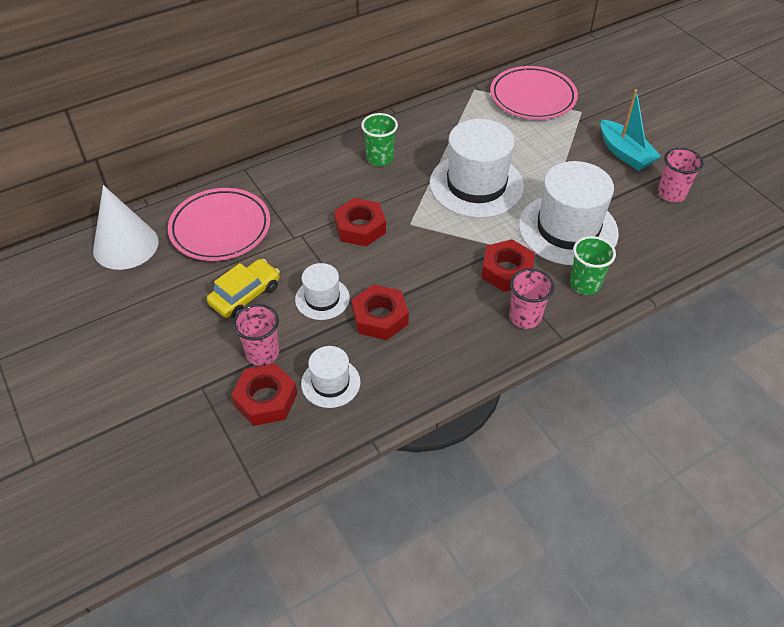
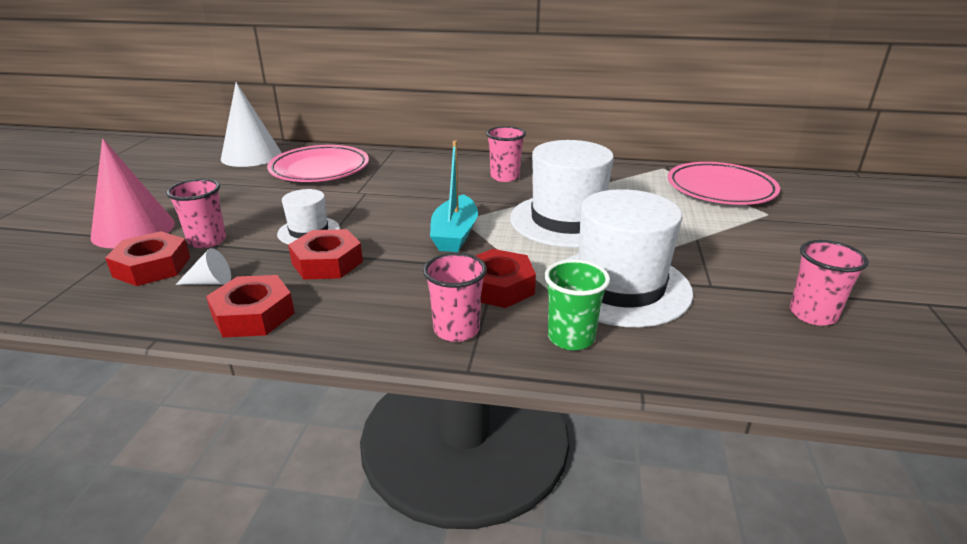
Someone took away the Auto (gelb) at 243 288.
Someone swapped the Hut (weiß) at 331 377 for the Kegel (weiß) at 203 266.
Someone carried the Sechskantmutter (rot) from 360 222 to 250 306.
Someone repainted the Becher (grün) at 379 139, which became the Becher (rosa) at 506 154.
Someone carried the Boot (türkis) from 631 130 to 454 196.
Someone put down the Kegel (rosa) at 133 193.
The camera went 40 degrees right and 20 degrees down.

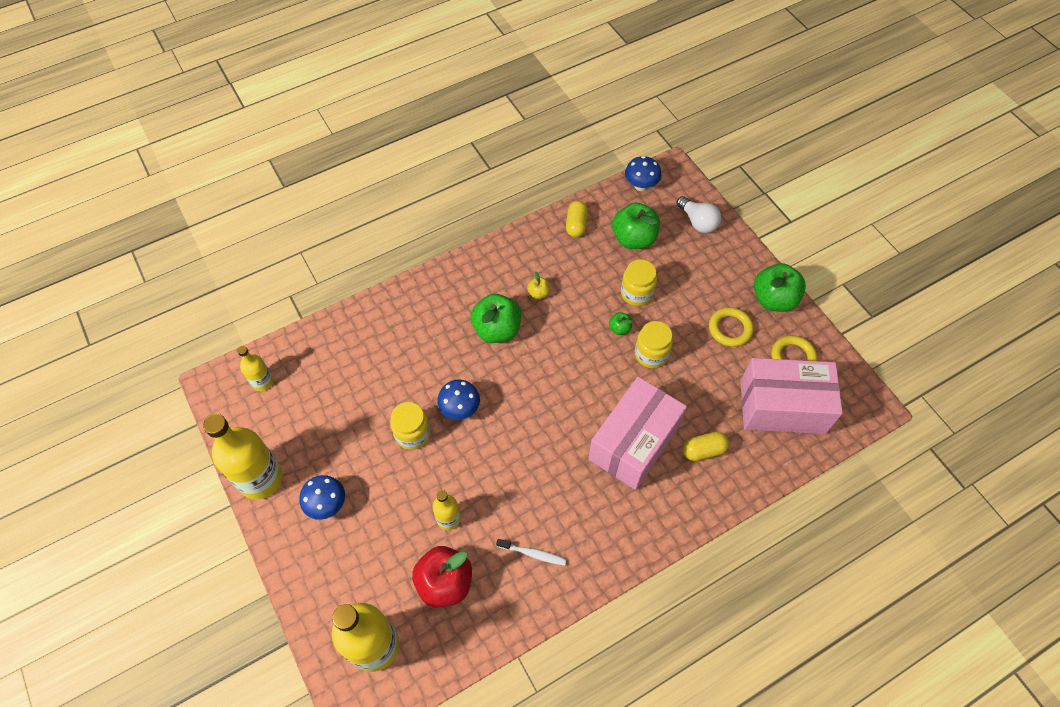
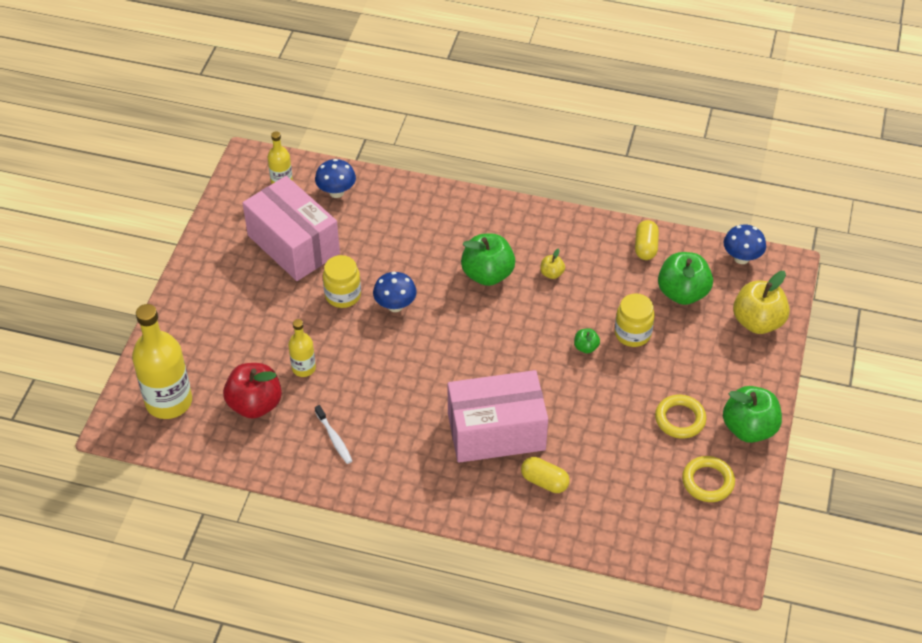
Someone took away the Flasche (gelb) at 243 457.
Someone carried the Pilz (blau) from 322 497 to 335 178.
Someone rotated the Kapsel (gelb) at 577 219 by 45 degrees counterclockwise.
Someone took away the Einmachglas (gelb) at 654 344.
Someone swapped the Glühbirne (weiß) at 698 214 for the Apfel (gelb) at 761 302.
Someone carried the Schachtel (rosa) from 792 396 to 291 228.
The camera went 45 degrees right and 10 degrees down.

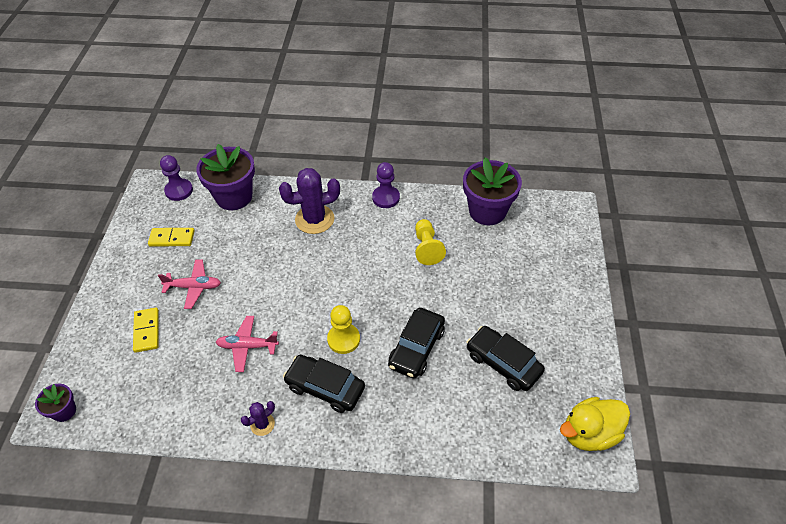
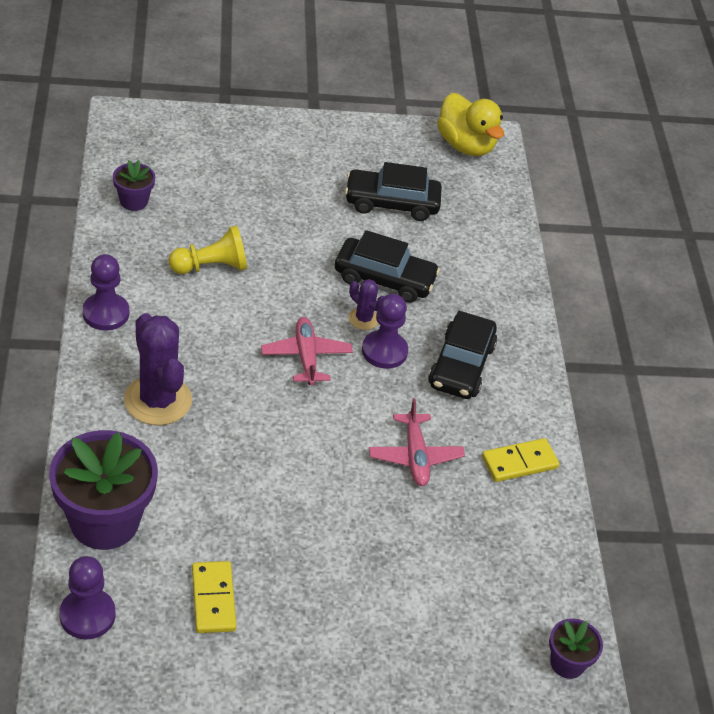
Someone carried the Dominostein (gelb) from 146 330 to 520 460.
Someone carried the Flugzeug (rosa) from 189 284 to 307 351.
Someone carried the Kaktus (lila) from 258 418 to 366 304.
Someone repainted the Bauer (gelb) at 343 329, which became the Bauer (lila) at 385 331.
Someone scaled the Blumentopf (lila) at 492 191 by 0.49.
Someone rotated the Auto (schwarz) at 505 358 by 60 degrees clockwise.
The camera went 105 degrees left and 5 degrees down.

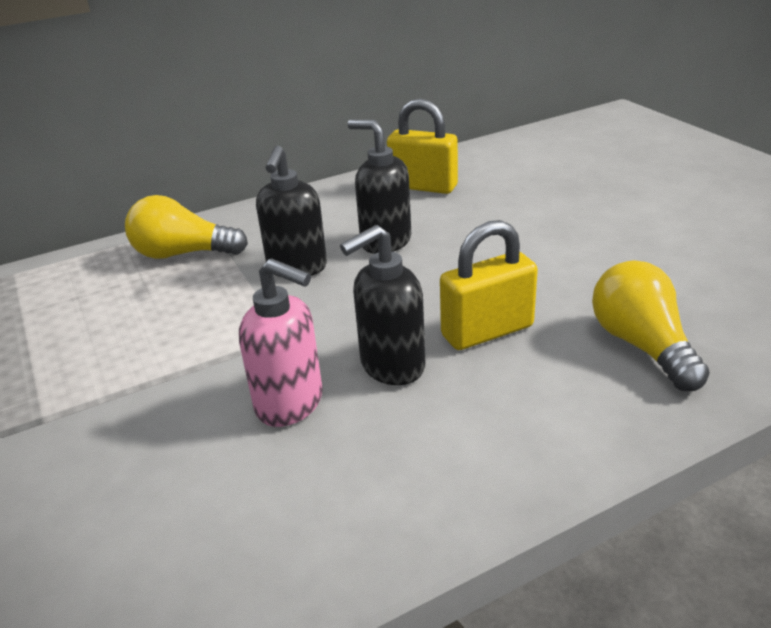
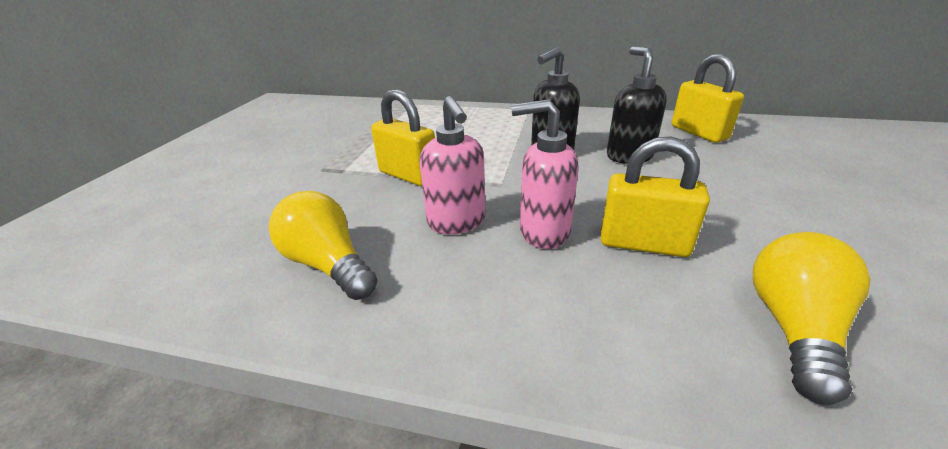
Someone carried the Glühbirne (gelb) from 186 227 to 323 245.
Someone repainted the Seifenspender (schwarz) at 382 305, which became the Seifenspender (rosa) at 544 174.
Someone put down the Vorhängeschloss (gelb) at 403 138.
The camera went 40 degrees right and 0 degrees up.

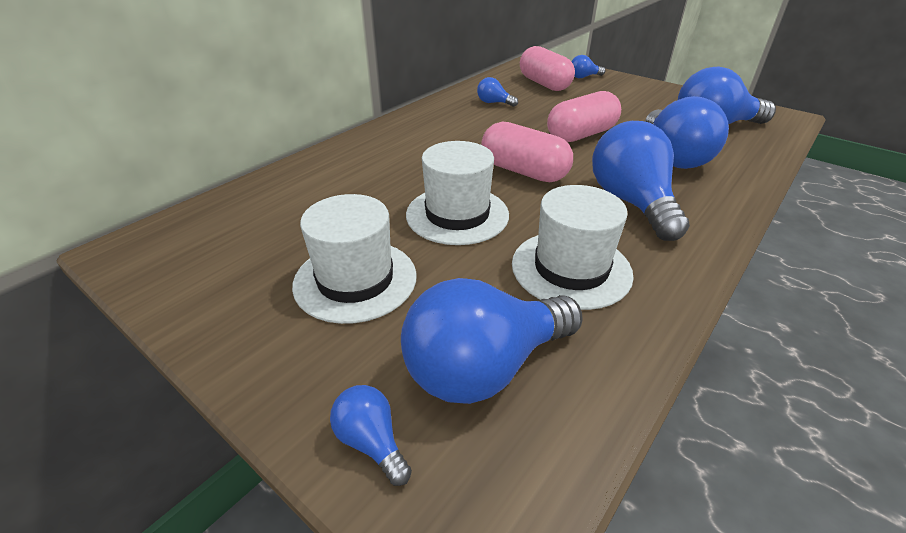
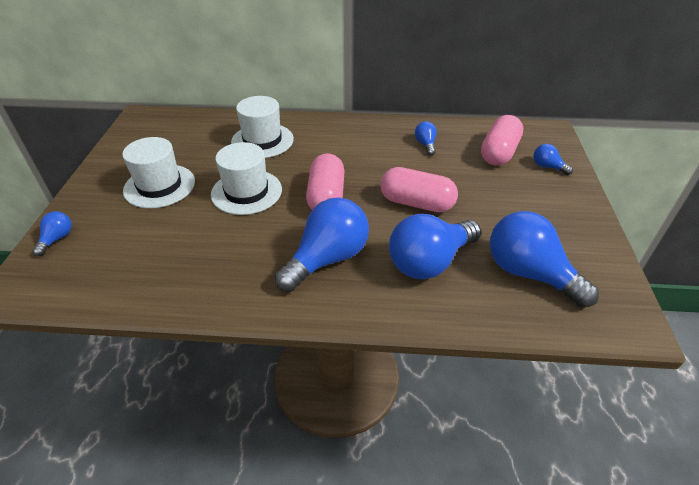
Someone took away the Glühbirne (blau) at 492 341.
Someone carried the Hut (weiß) from 573 247 to 262 127.
The camera went 55 degrees right and 5 degrees up.

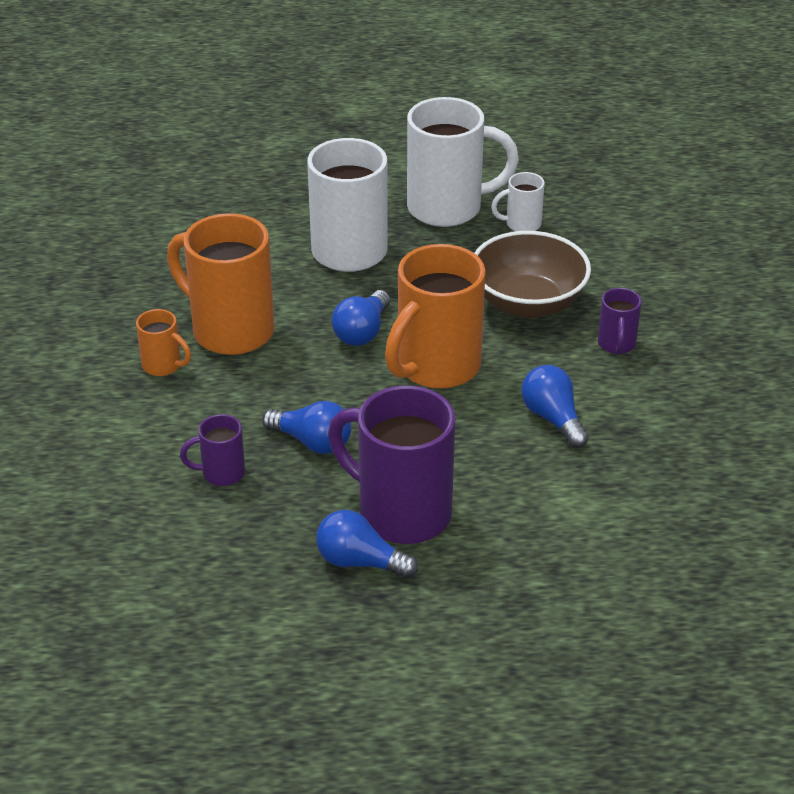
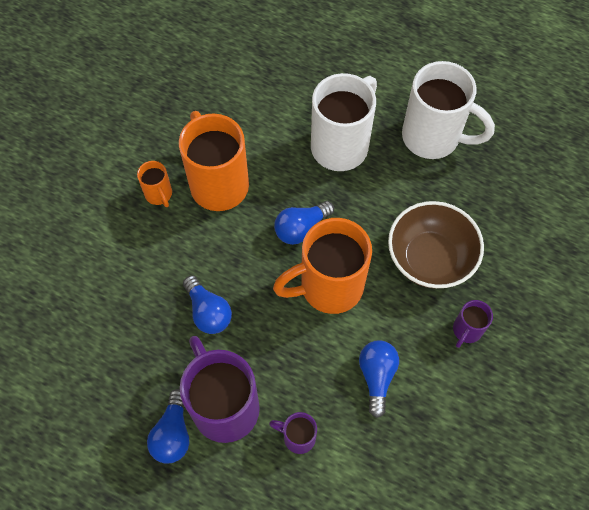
Someone carried the Tasse (lila) from 212 450 to 293 433.
Someone rotated the Glühbirne (blau) at 367 544 by 135 degrees counterclockwise.
Someone took away the Tasse (weiß) at 518 201.
The camera went 30 degrees right and 25 degrees up.

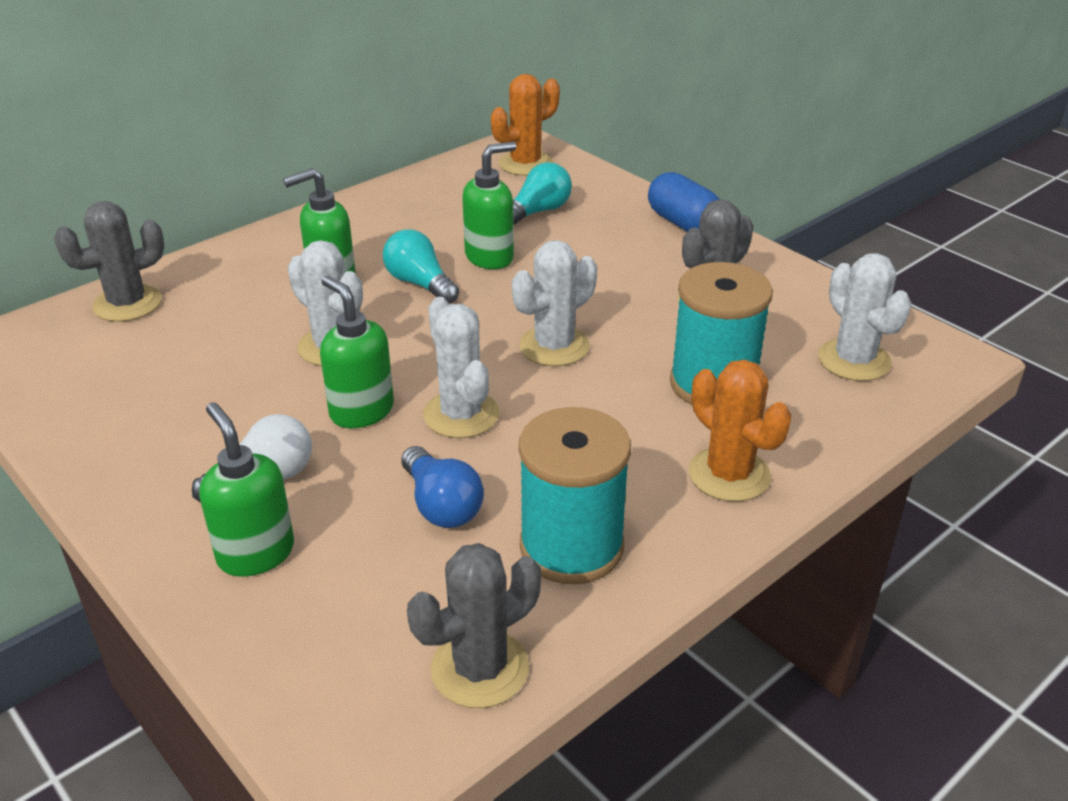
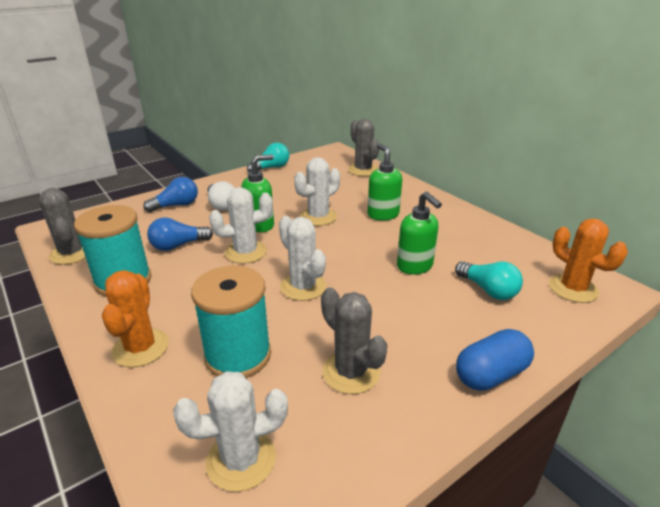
Someone swapped the Seifenspender (grün) at 247 489 for the Glühbirne (blau) at 170 194.
Someone carried the Glühbirne (türkis) from 421 266 to 268 157.
Someone rotated the Kaktus (orange) at 740 431 by 60 degrees counterclockwise.
The camera went 95 degrees right and 5 degrees down.

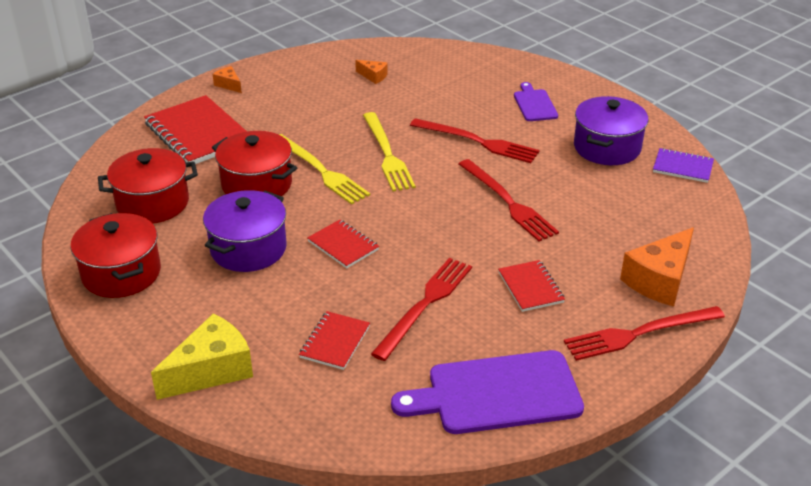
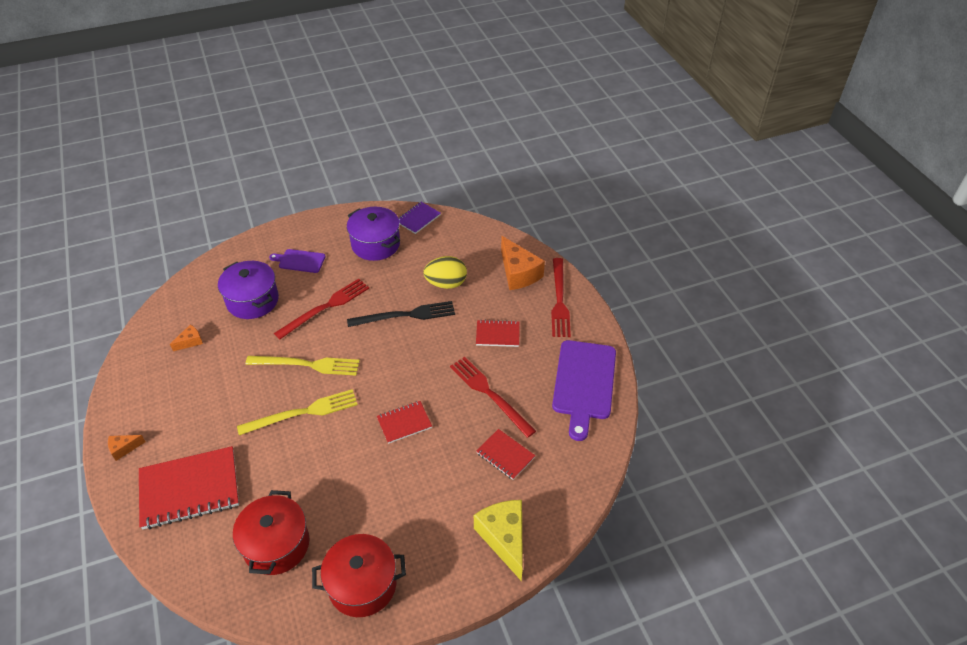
Someone carried the Kochtopf (lila) from 245 231 to 248 290.
Someone took away the Kochtopf (rot) at 254 163.
Someone repainted the Gabel (rot) at 509 200, which became the Gabel (schwarz) at 401 314.
Someone put down the Ei (gelb) at 445 272.
The camera went 70 degrees left and 10 degrees up.

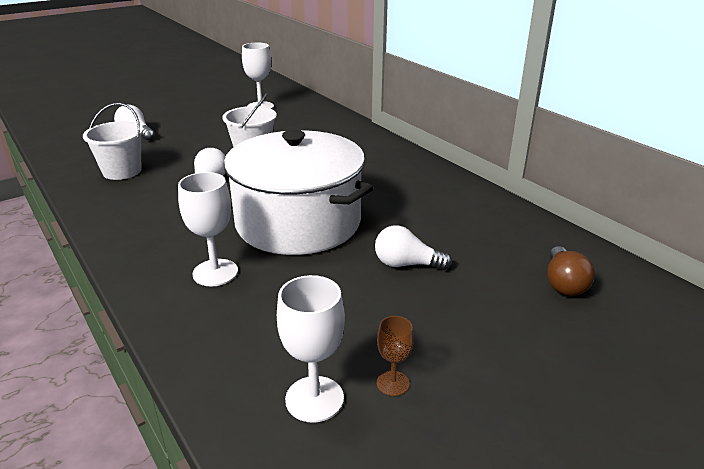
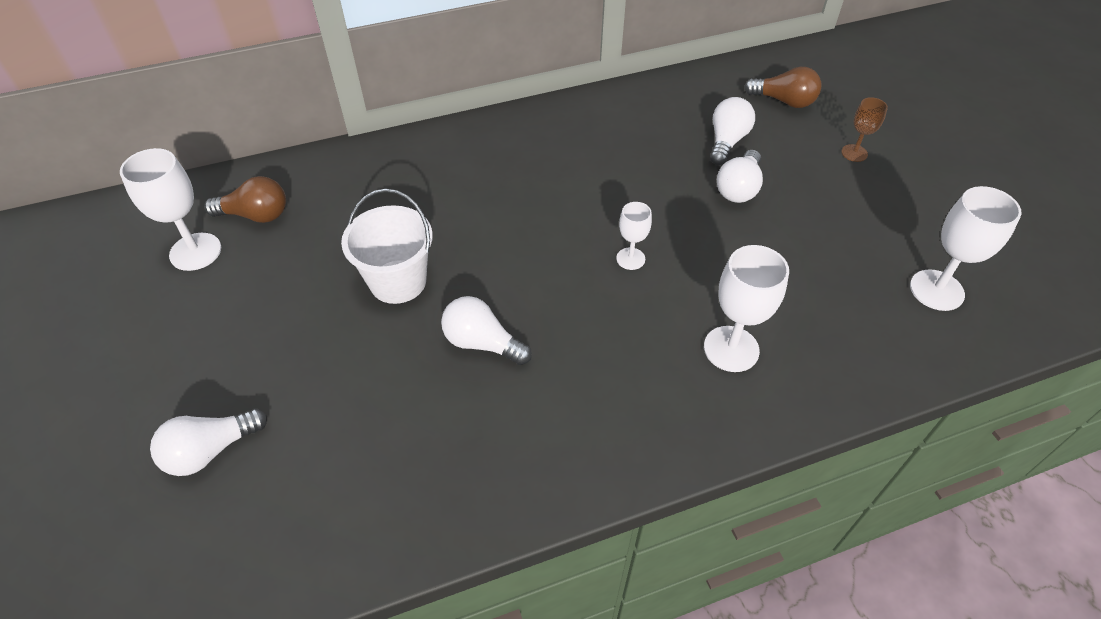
Someone took away the Eimer (weiß) at 113 141.
Someone swapped the Kochtopf (weiß) at 298 192 for the Kelch (weiß) at 634 236.
Someone carried the Kelch (braun) from 395 356 to 864 129.
Someone put down the Glühbirne (braun) at 245 199.
Someone put down the Glühbirne (weiß) at 732 131.
The camera went 75 degrees left and 20 degrees up.

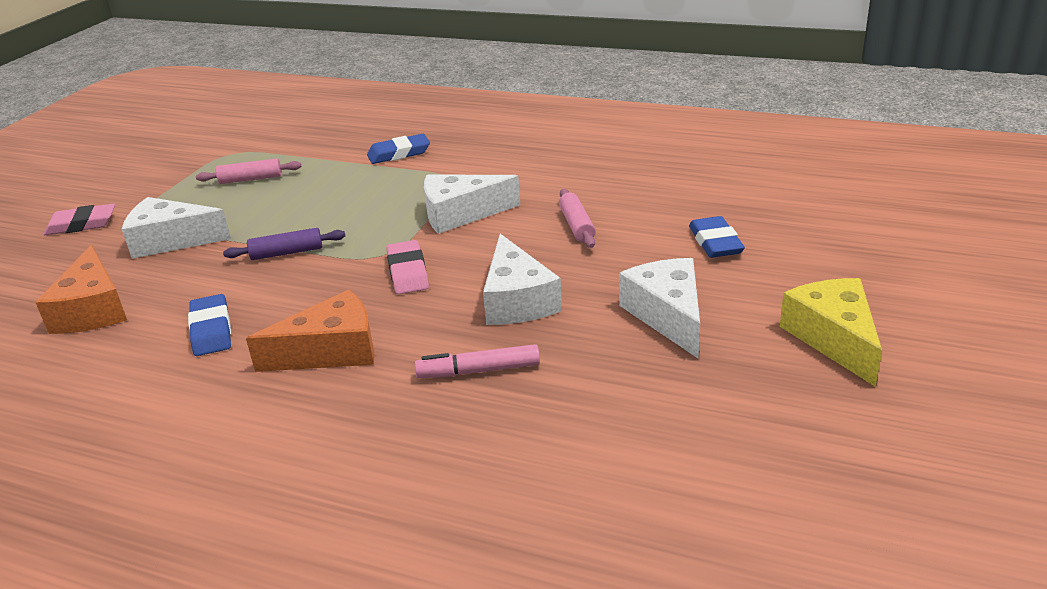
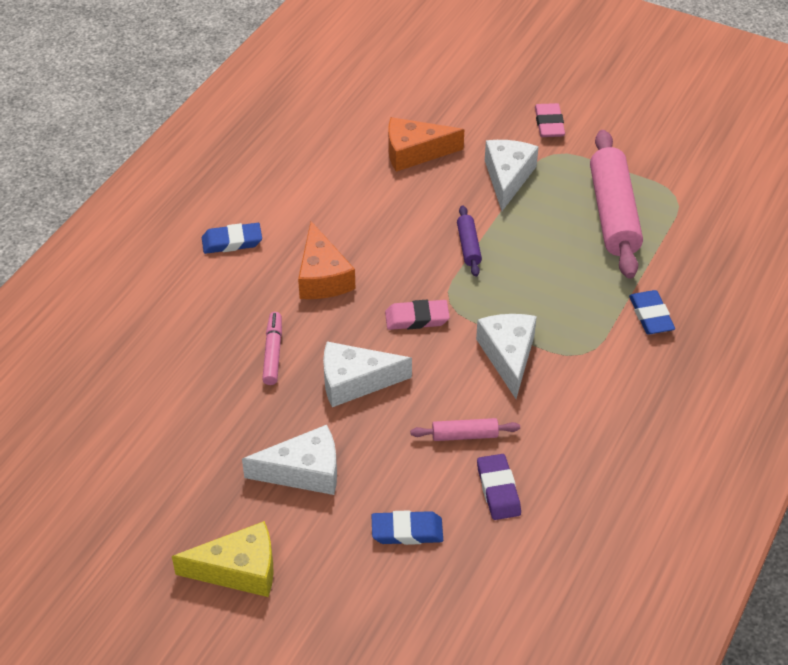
Someone carried the Radiergummi (blau) from 209 325 to 232 238.
Someone scaled the Nudelholz (rosa) at 248 171 by 2.17.
Someone put down the Radiergummi (lila) at 499 487.
The camera went 95 degrees right and 15 degrees up.

